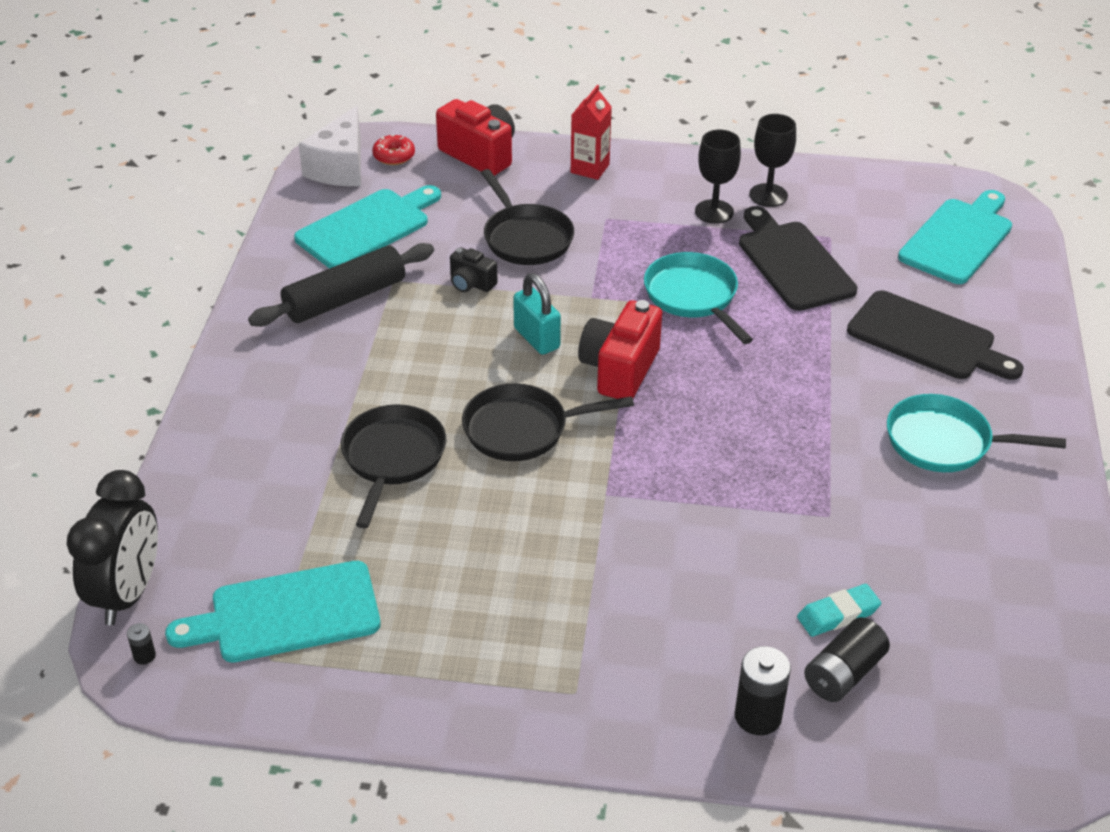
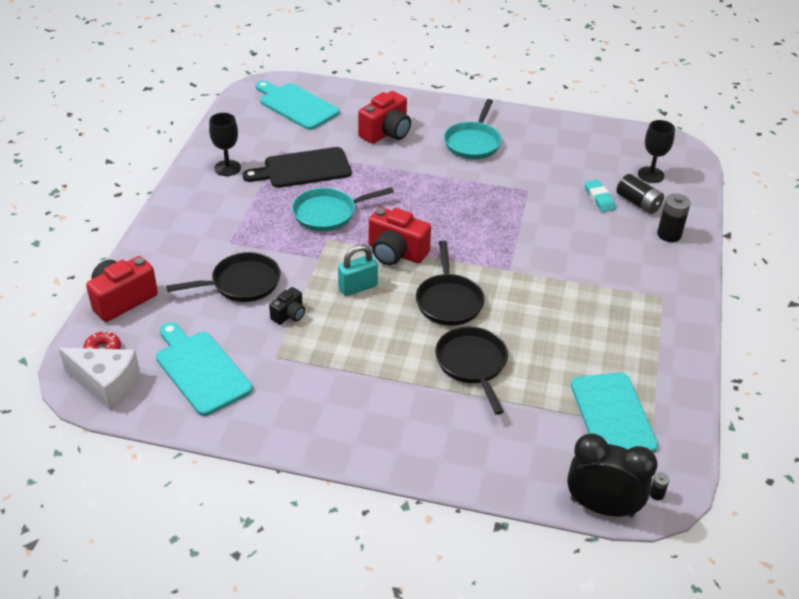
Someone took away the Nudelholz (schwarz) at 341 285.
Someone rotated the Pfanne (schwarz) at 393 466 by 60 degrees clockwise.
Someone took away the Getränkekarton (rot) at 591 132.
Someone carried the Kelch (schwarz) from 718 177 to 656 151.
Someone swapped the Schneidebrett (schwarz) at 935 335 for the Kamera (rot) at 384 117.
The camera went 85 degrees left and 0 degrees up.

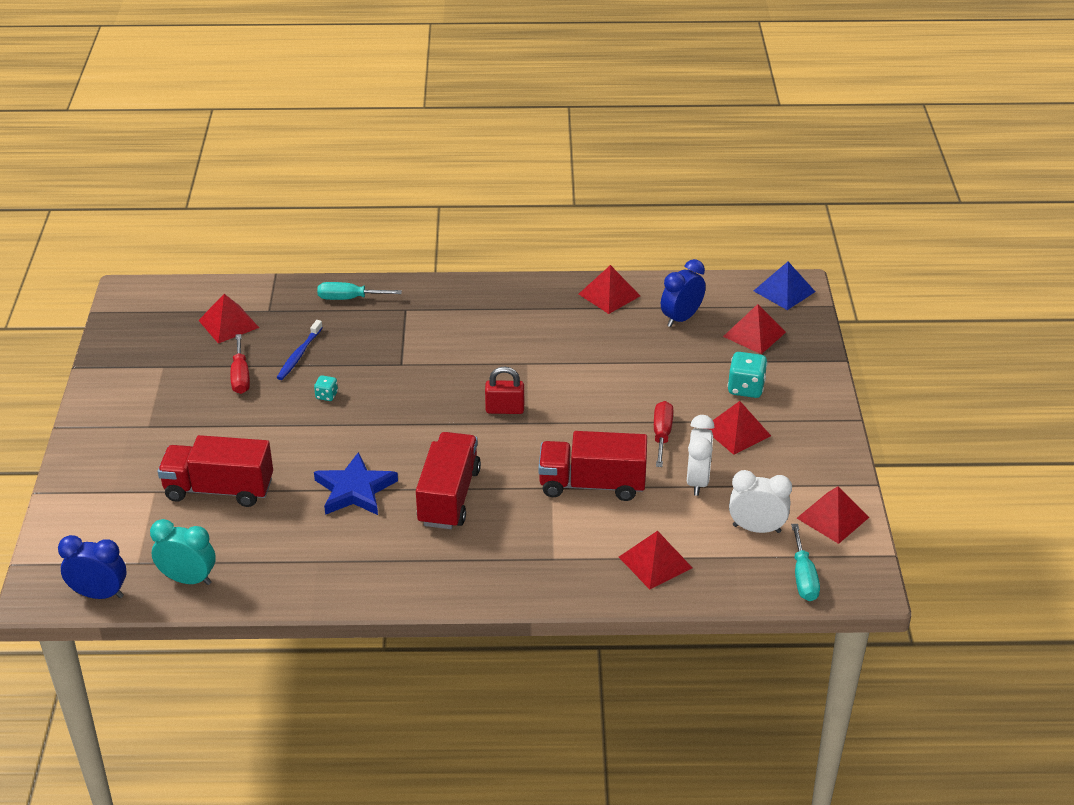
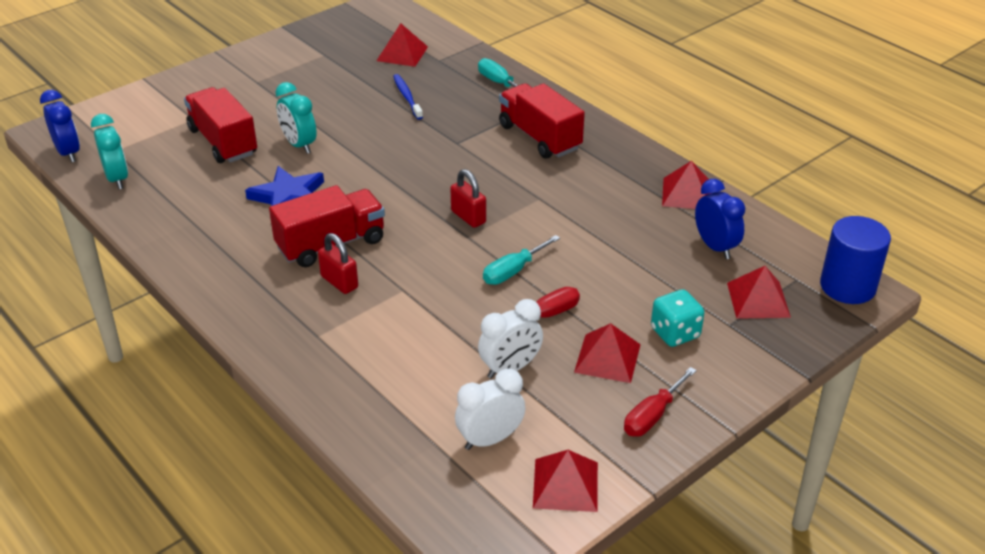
Someone carried the Schraubenzieher (rot) from 240 364 to 660 401.
Someone rotated the Zahnbürste (blau) at 300 350 by 90 degrees clockwise.
Someone took away the Spielwürfel (türkis) at 326 388.
Someone carried the Lastwagen (rot) from 593 466 to 542 121.
Someone took away the Pyramide (rot) at 655 560.
Someone rotated the Wecker (blau) at 683 293 by 60 degrees clockwise.
Someone rotated the Wecker (weiß) at 760 501 by 90 degrees counterclockwise.
Someone swapped the Pyramide (blau) at 784 286 for the Vollzylinder (blau) at 855 260.
Someone carried the Schraubenzieher (türkis) from 805 562 to 521 260.
Someone put down the Wecker (türkis) at 296 118.
Someone put down the Vorhängeschloss (rot) at 338 263.
The camera went 50 degrees right and 0 degrees up.

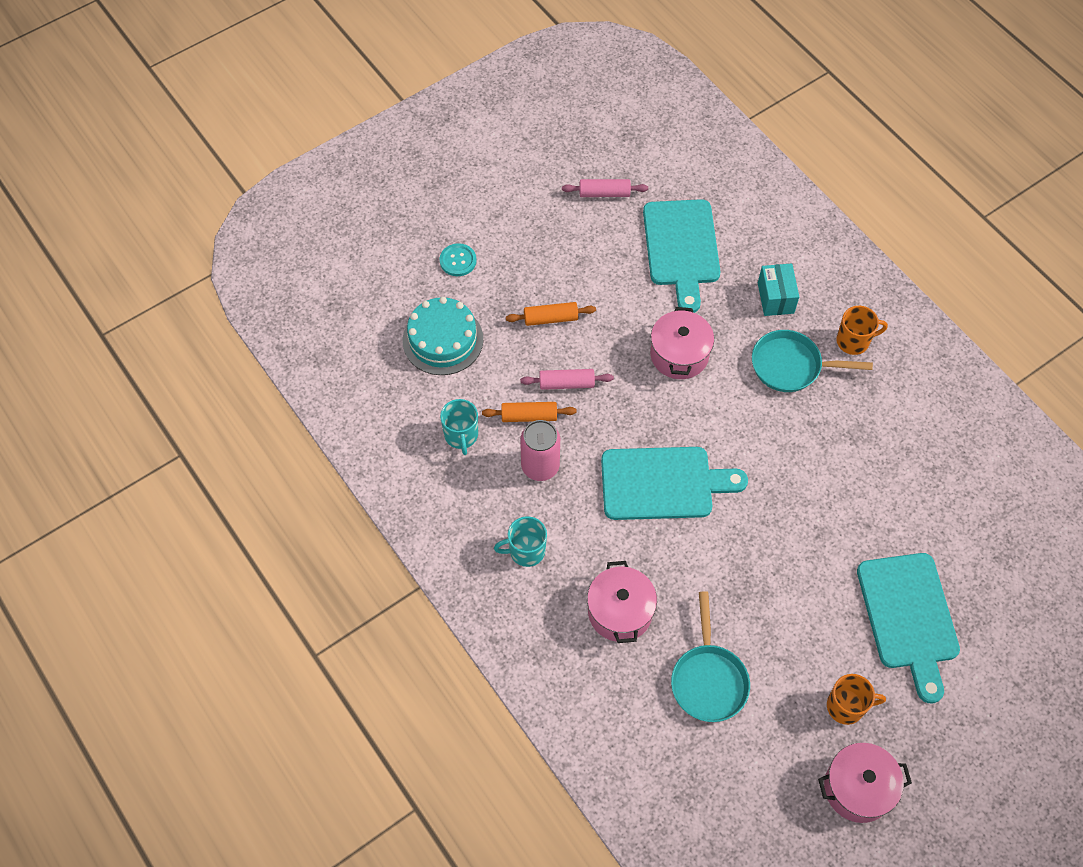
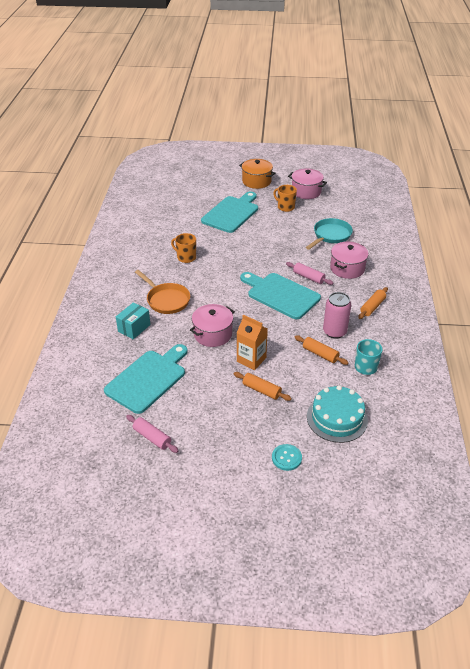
Someone swapped the Tasse (türkis) at 520 541 for the Nudelholz (orange) at 373 303.
Someone carried the Nudelholz (rosa) from 567 379 to 309 273.
Someone repainted the Pfanne (türkis) at 812 361, which became the Pfanne (orange) at 162 292.
Someone carried the Tasse (orange) from 862 330 to 183 248.
Someone put down the Getränkekarton (orange) at 252 342.
Someone put down the Kochtopf (orange) at 257 174.
The camera went 140 degrees left and 20 degrees down.

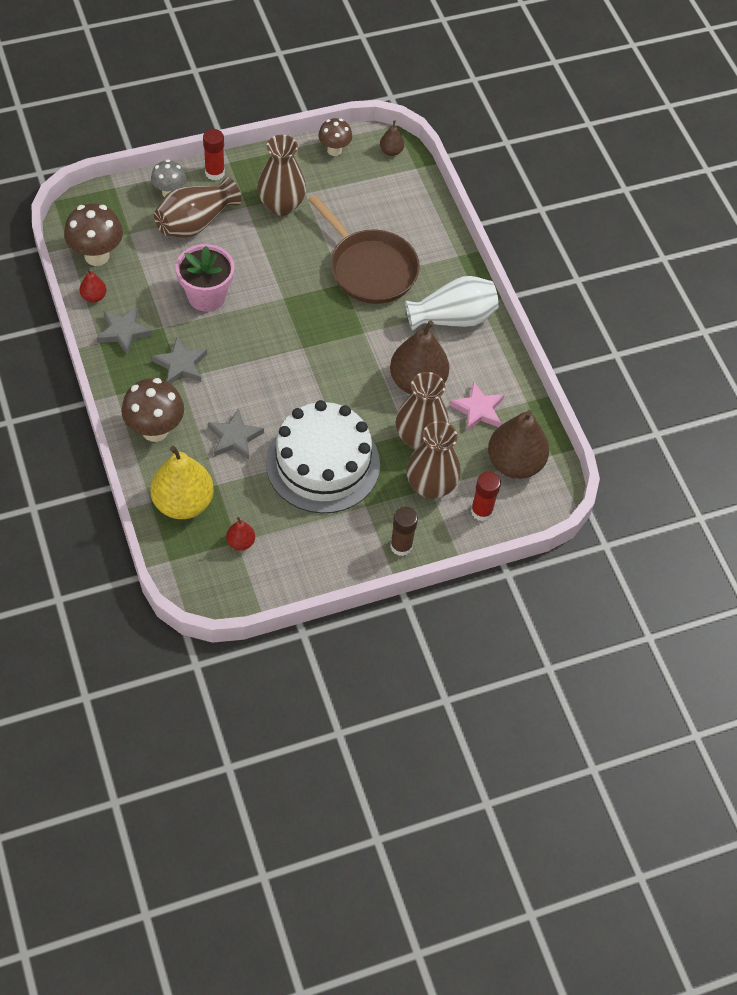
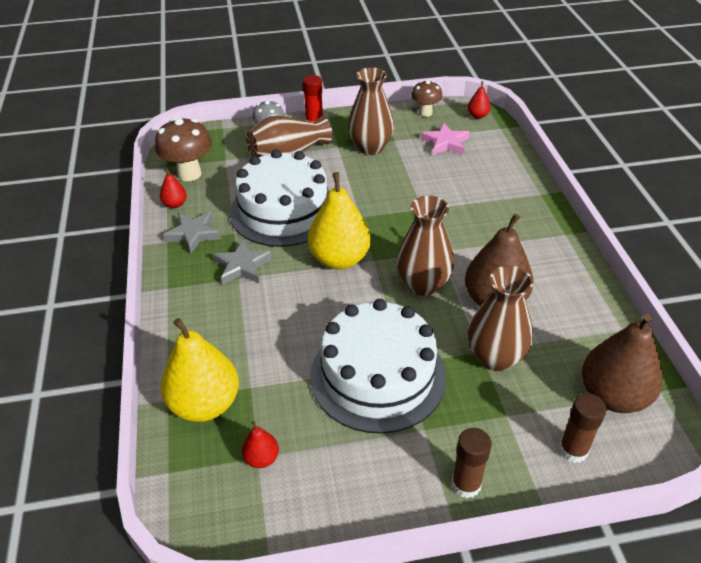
Someone took away the Pilz (braun) at 152 410.
Someone swapped the Blumentopf (rosa) at 205 278 for the Kuchen (weiß) at 279 198.
Someone took away the Stern (grau) at 236 434.
Someone took away the Pfanne (braun) at 364 249.
Someone repainted the Birne (braun) at 392 138, which became the Birne (rot) at 478 100.
Someone took away the Vase (weiß) at 452 303.
Someone carried the Vase (braun) from 433 460 to 425 246.
Someone carried the Stern (rosa) from 477 406 to 445 139.
Someone repainted the Klebestift (rot) at 486 496, which became the Klebestift (braun) at 582 428.
Someone put down the Birne (gelb) at 339 221.
The camera went 15 degrees right and 15 degrees down.

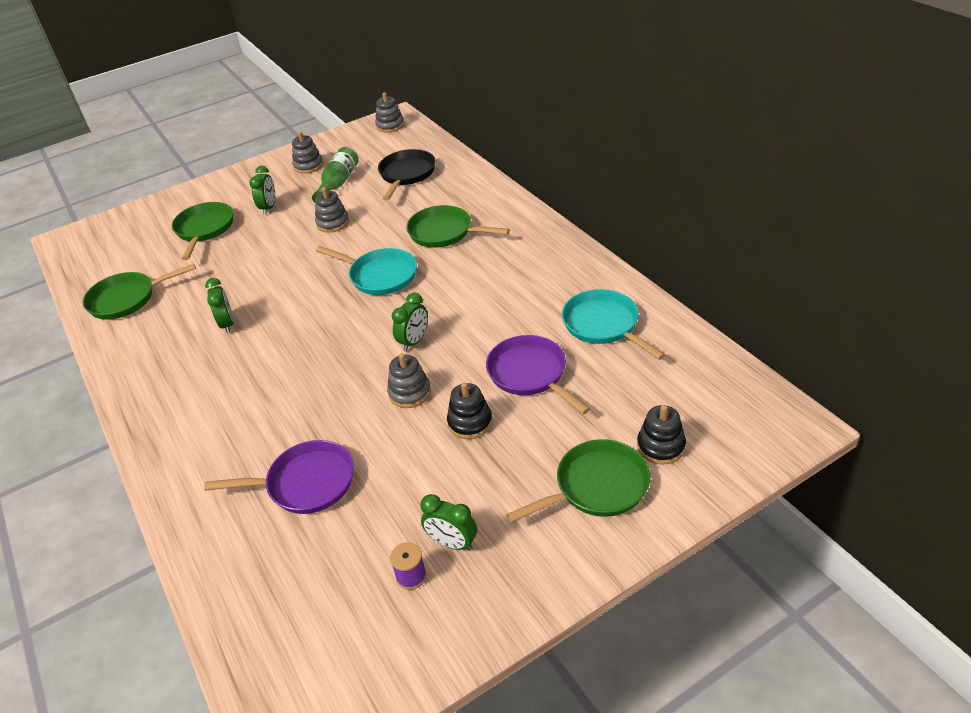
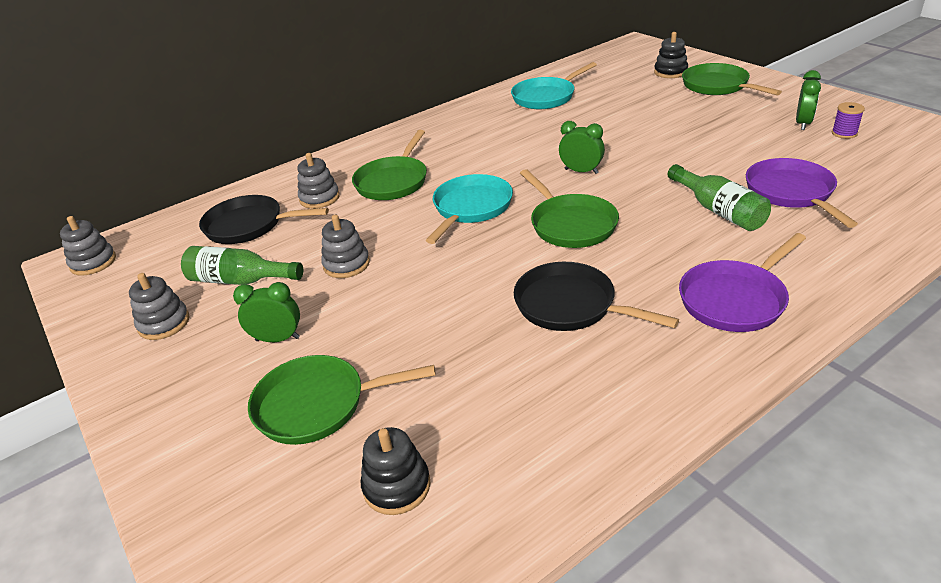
Someone carried the Pfanne (grün) from 139 292 to 569 208.
Someone swapped the Wecker (grün) at 219 305 for the Pfanne (schwarz) at 596 296.
Someone carried the Stapelspielzeug (grau) from 409 380 to 318 181.
Someone carried the Stapelspielzeug (schwarz) from 469 410 to 395 471.
Someone carried the Pfanne (lila) from 538 374 to 742 282.
Someone put down the Flasche (grün) at 719 197.
The camera went 95 degrees left and 5 degrees down.

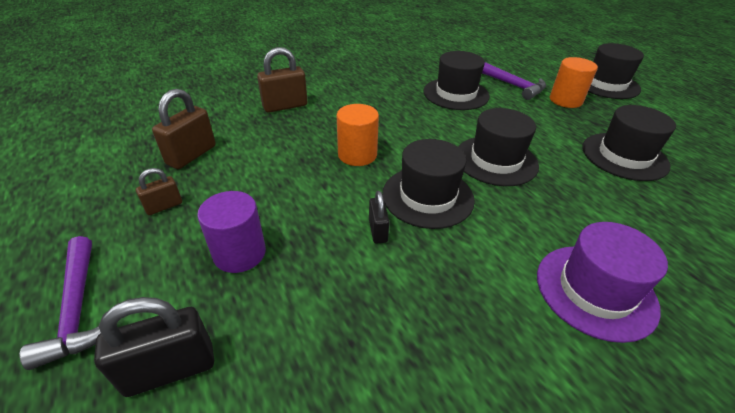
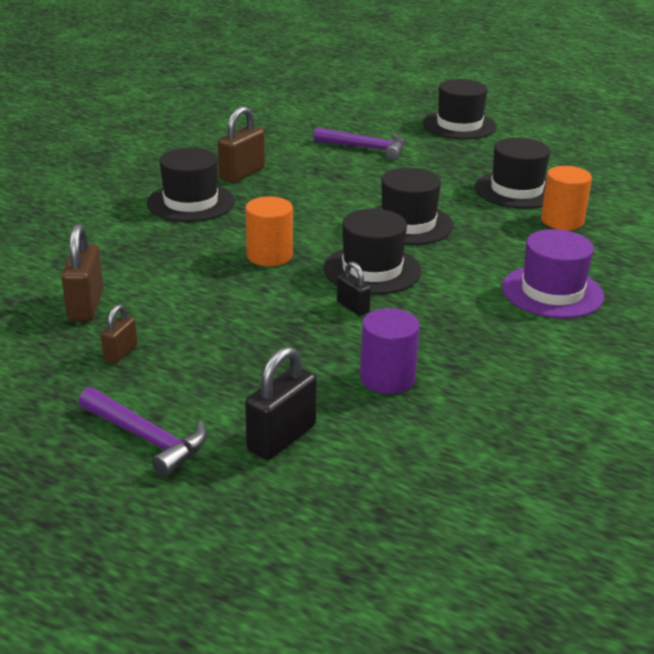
Someone carried the Vollzylinder (lila) from 231 232 to 390 351.
Someone carried the Vorhängeschloss (braun) from 282 80 to 241 144.
Someone carried the Hut (schwarz) from 456 80 to 191 185.
Someone carried the Vollzylinder (orange) from 574 82 to 566 198.
The camera went 30 degrees left and 10 degrees down.

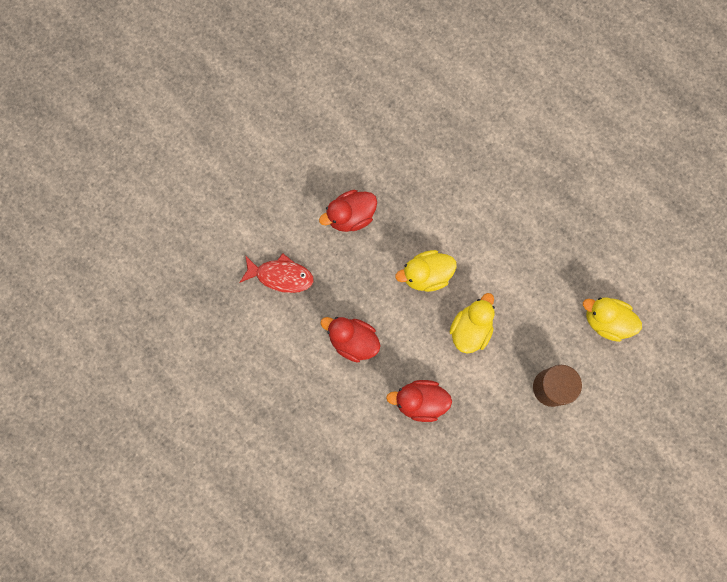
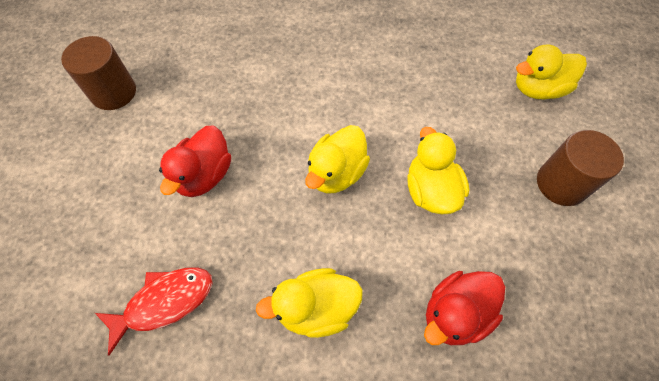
Someone repainted the Ente (rot) at 350 340, which became the Ente (gelb) at 309 303.
Someone put down the Vollzylinder (braun) at 98 73.
The camera went 40 degrees left and 15 degrees down.

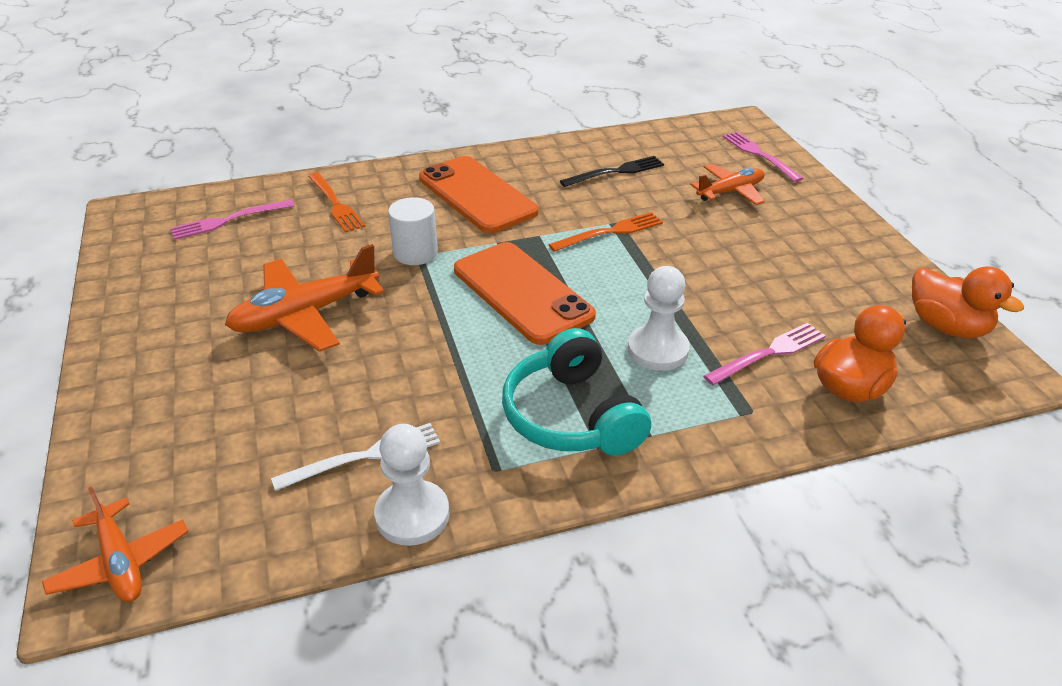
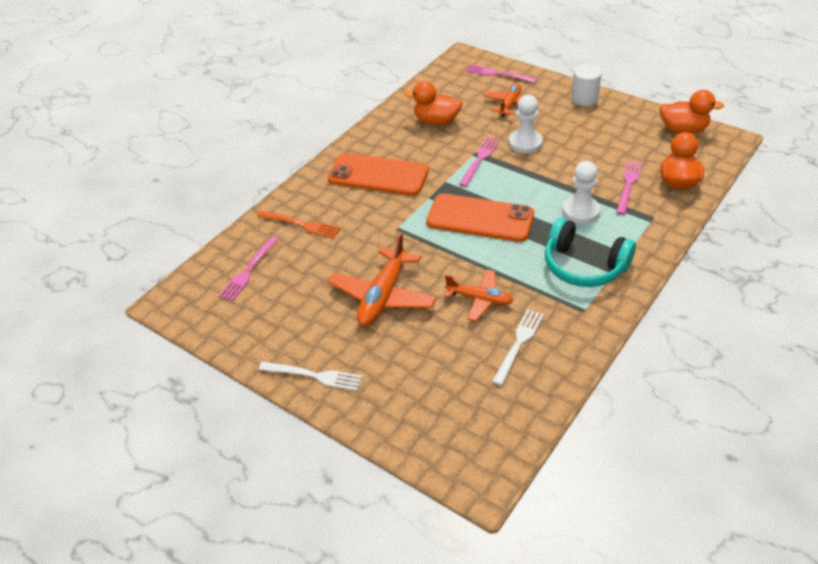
Someone carried the Flugzeug (orange) from 115 544 to 479 295.
Someone carried the Bauer (weiß) from 412 485 to 526 124.
Someone carried the Vollzylinder (weiß) from 413 231 to 586 85.
Someone repainted the Gabel (orange) at 606 232, which became the Gabel (rosa) at 479 162.
Someone swapped the Gabel (schwarz) at 612 171 for the Ente (orange) at 433 103.
Someone put down the Gabel (weiß) at 310 376.
The camera went 35 degrees left and 5 degrees up.

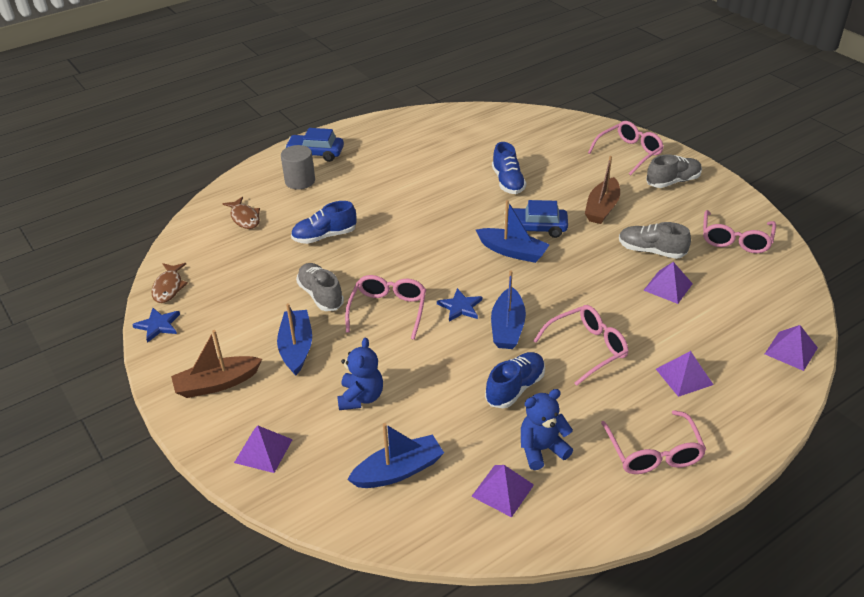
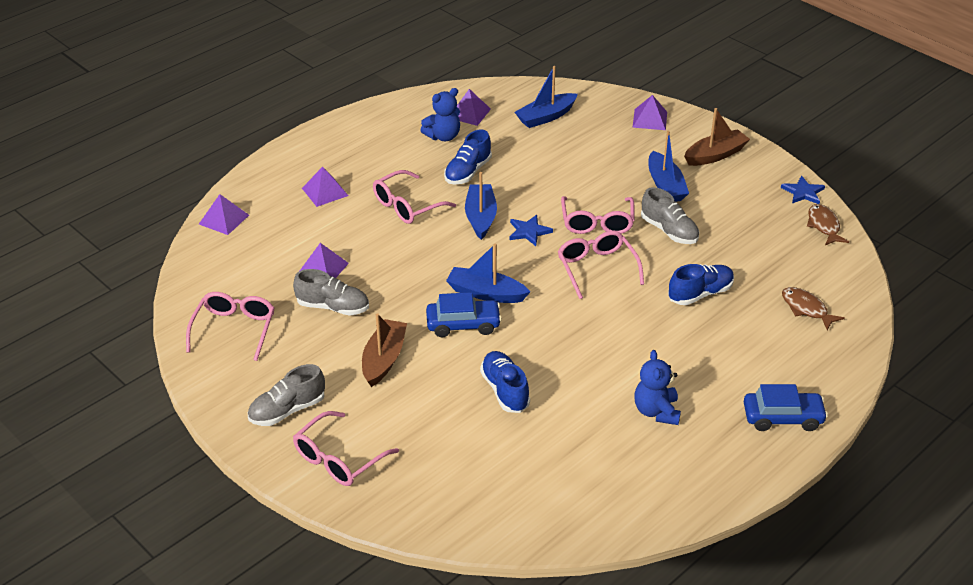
Someone took away the Vollzylinder (grau) at 298 167.
Someone carried the Teddybär (blau) from 360 374 to 657 387.
Someone carried the Brille (rosa) from 653 442 to 601 265.
The camera went 170 degrees right and 0 degrees up.

